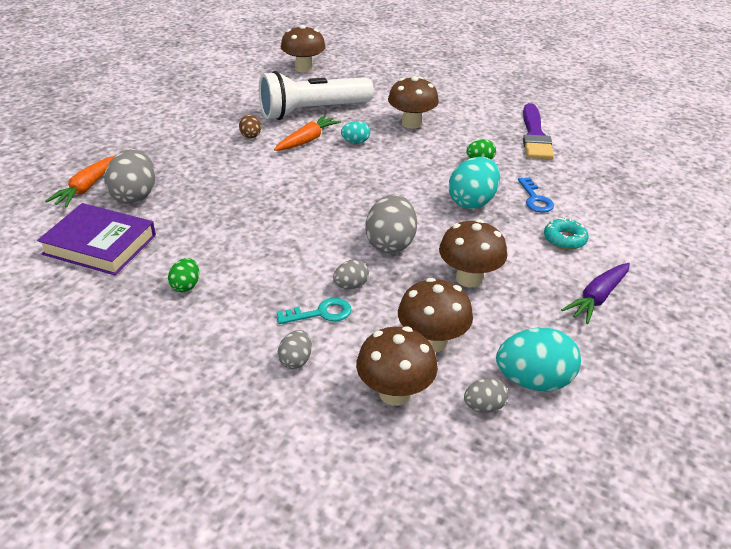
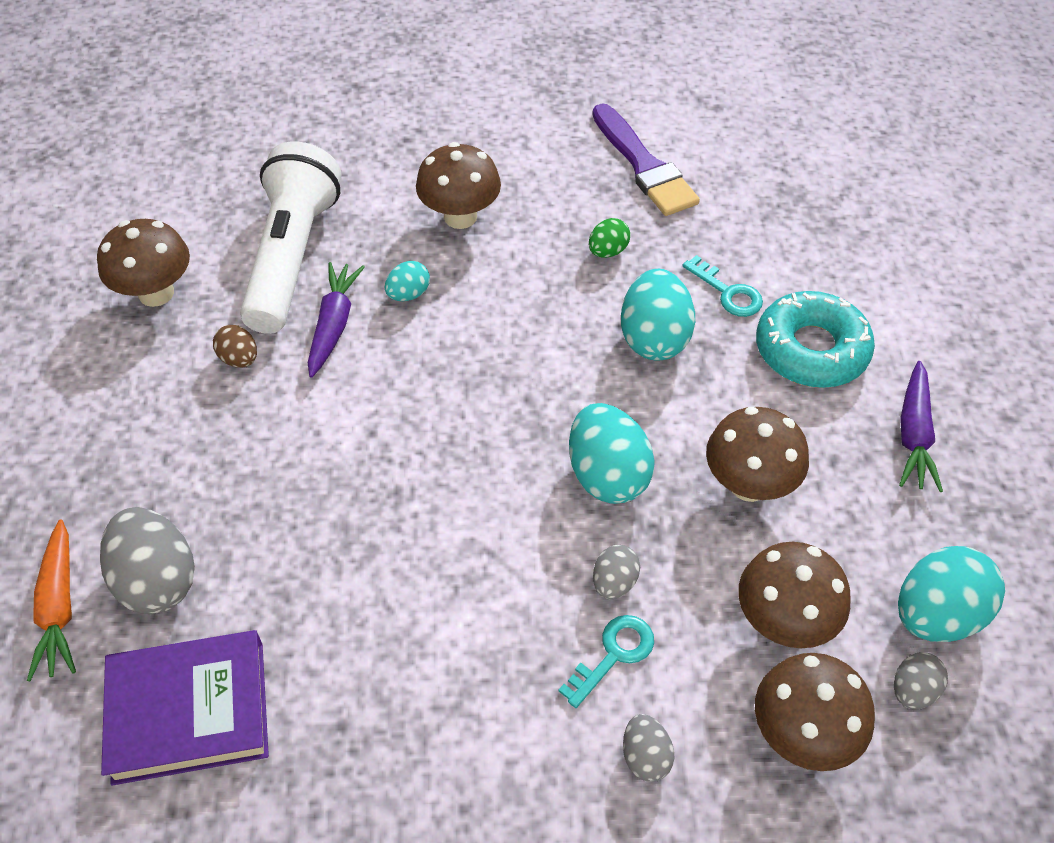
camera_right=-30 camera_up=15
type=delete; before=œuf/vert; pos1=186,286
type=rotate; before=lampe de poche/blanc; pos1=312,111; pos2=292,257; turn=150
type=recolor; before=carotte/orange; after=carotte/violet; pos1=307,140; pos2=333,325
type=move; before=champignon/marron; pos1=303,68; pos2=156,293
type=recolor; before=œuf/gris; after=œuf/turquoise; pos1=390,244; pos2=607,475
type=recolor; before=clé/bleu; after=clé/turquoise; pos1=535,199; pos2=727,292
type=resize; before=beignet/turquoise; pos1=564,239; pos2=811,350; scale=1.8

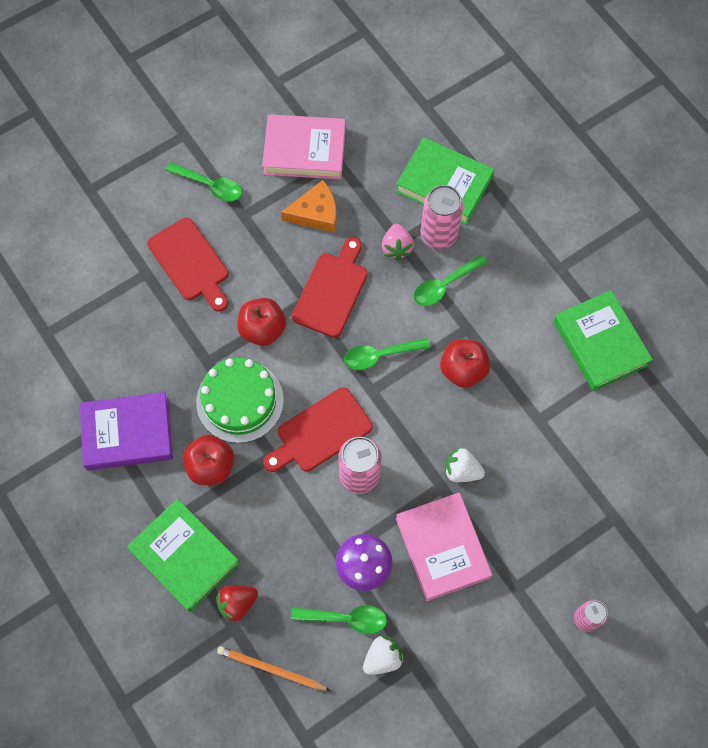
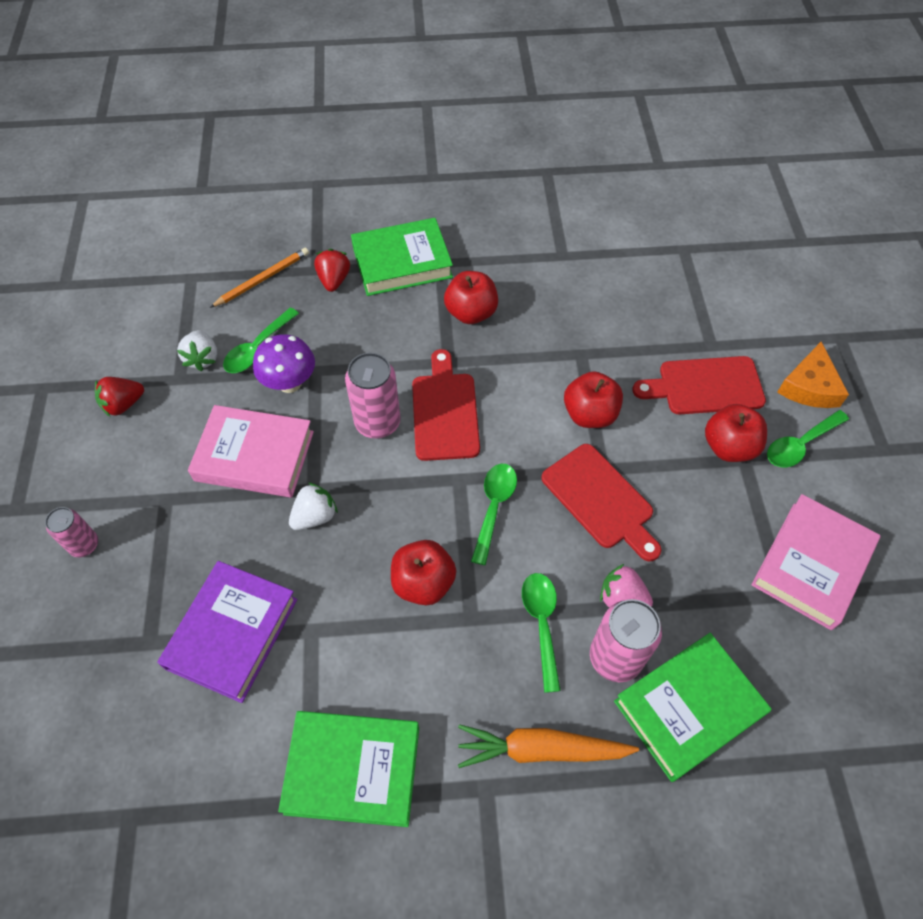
camera_right=120 camera_up=-10
type=move; before=livre/violet; pos1=128,434; pos2=232,633
type=delete; before=gâteau/vert; pos1=240,401
type=move; before=fromage/orange; pos1=315,213; pos2=809,386
type=insert; after=fraise/rouge; pos2=123,404
type=insert; after=carotte/orange; pos2=541,749
type=insert; after=pomme/rouge; pos2=729,447

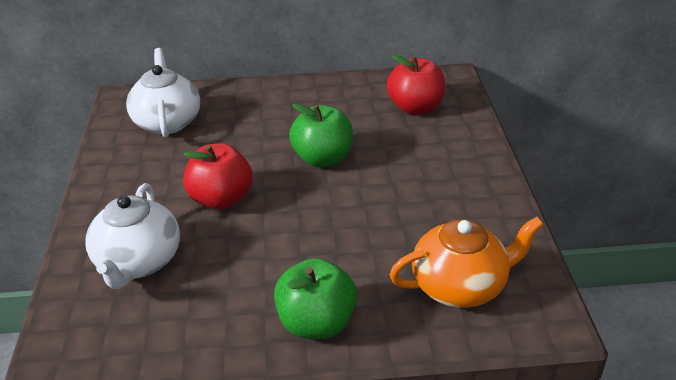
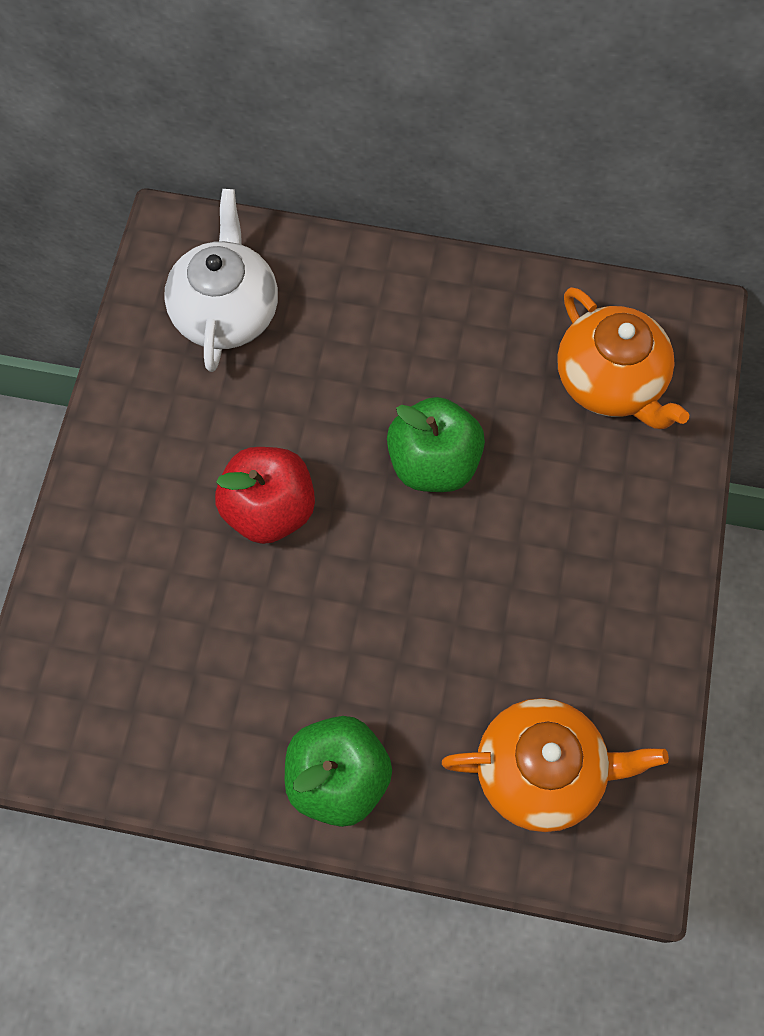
camera_right=15 camera_up=30
type=delete; before=théière/blanc; pos1=138,262
type=replace; before=pomme/rouge; after=théière/orange; pos1=415,108; pos2=610,382

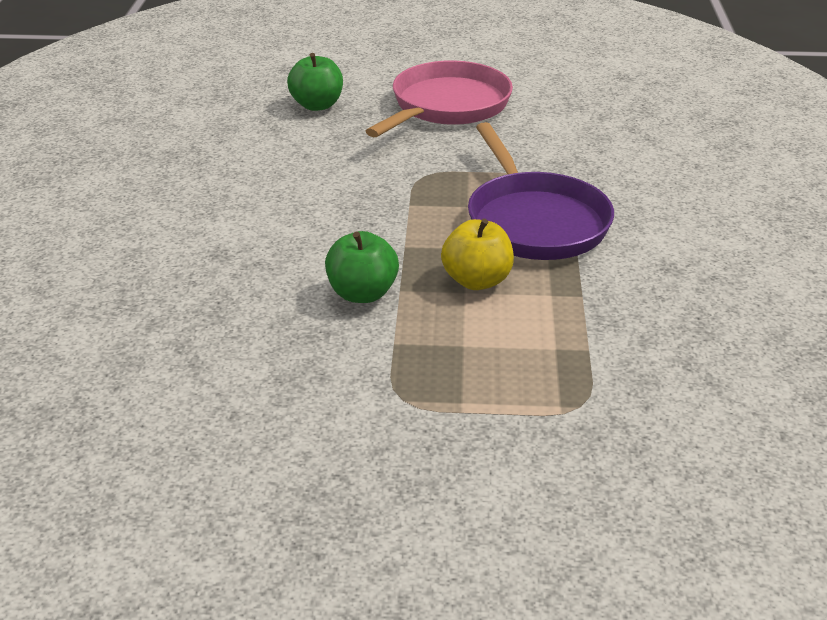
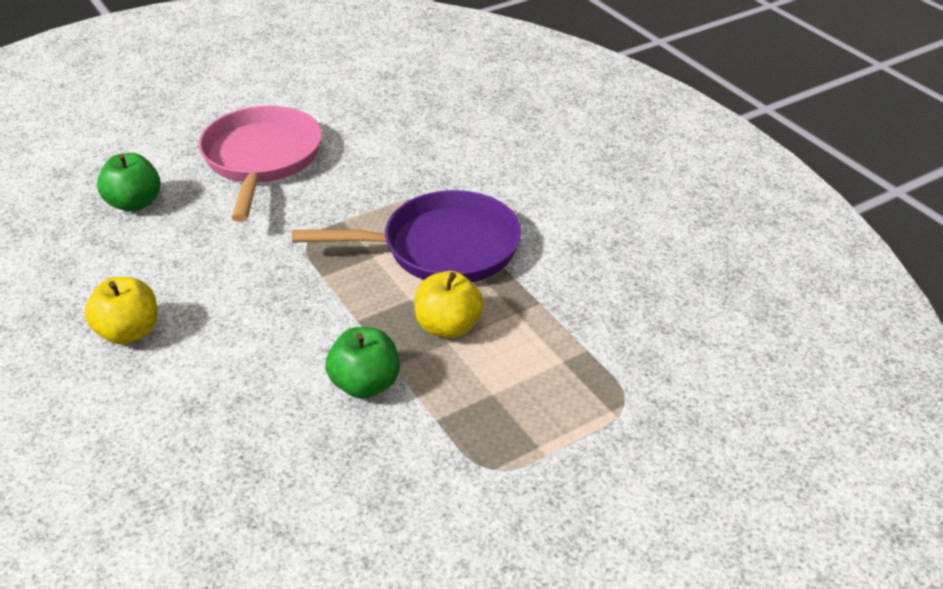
camera_right=-35 camera_up=5
type=rotate; before=poêle/violet; pos1=534,221; pos2=442,248; turn=-45
type=insert; after=pomme/jaune; pos2=129,332

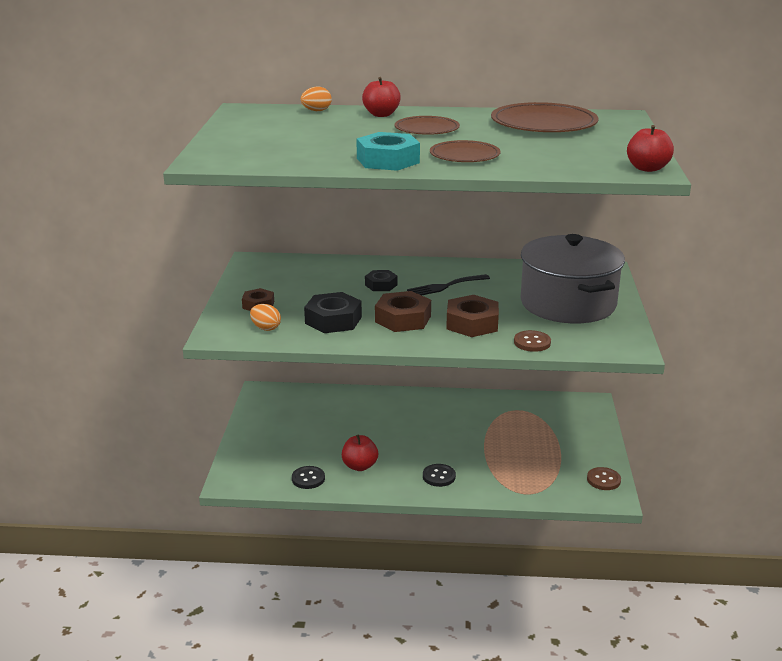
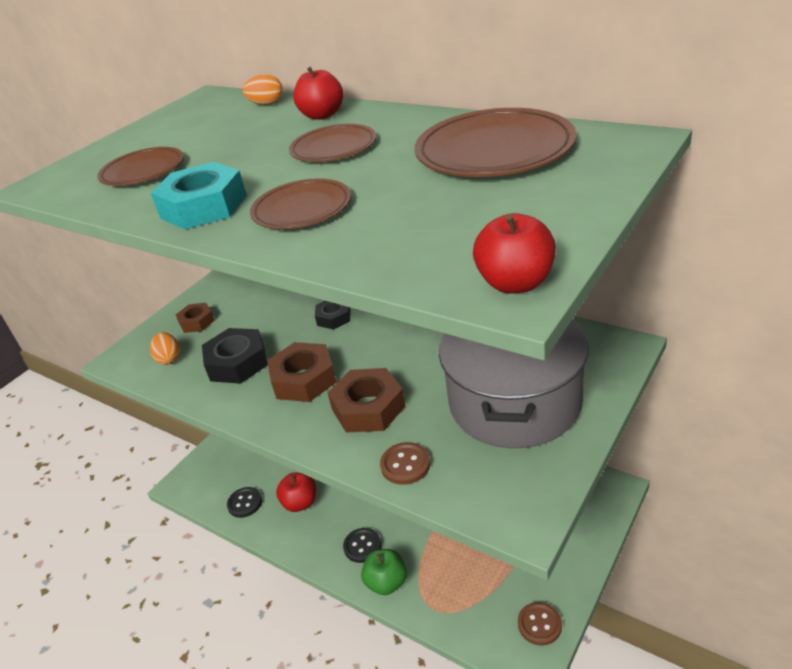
camera_right=35 camera_up=10
type=delete; before=fourchette/noir; pos1=445,286
type=insert; after=assiette/marron; pos2=142,170
type=insert; after=pomme/vert; pos2=386,582

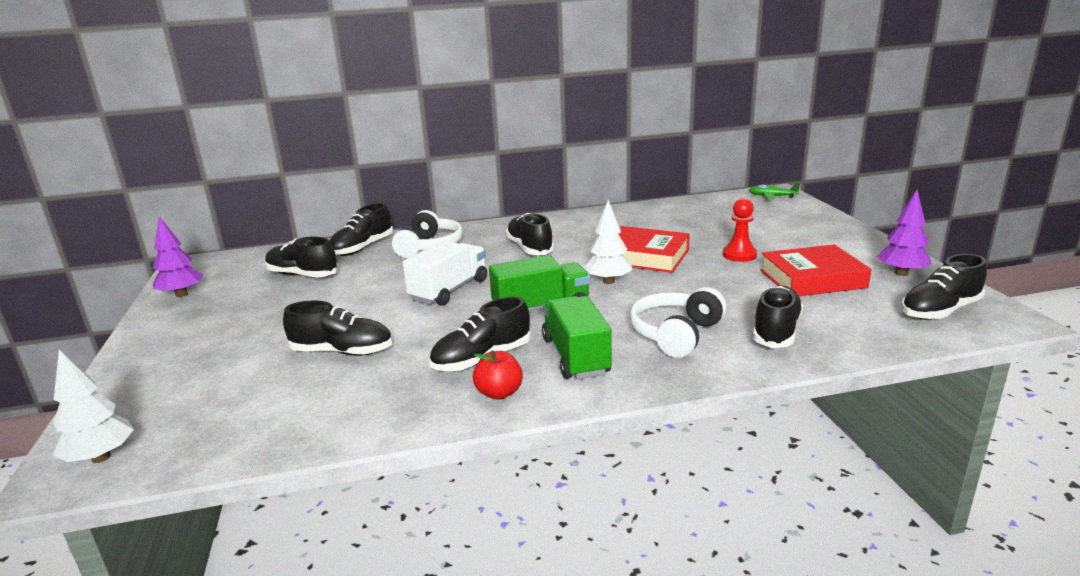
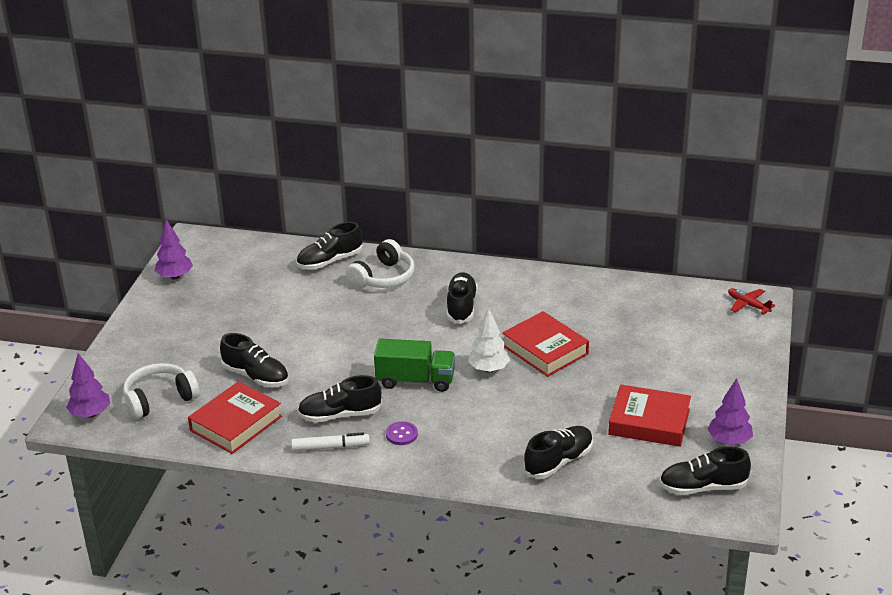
camera_right=25 camera_up=10
type=recolor; before=arbre/blanc; after=arbre/violet; pos1=101,457; pos2=90,414
type=delete; before=chaussure/noir; pos1=302,275
type=delete; before=camion/blanc; pos1=449,290
type=replace; before=pomme/rouge; after=feutre/blanc; pos1=499,393; pos2=330,447
type=replace; before=camion/vert; after=bouton/violet; pos1=576,356; pos2=401,434
type=move; before=casque audio/blanc; pos1=676,334; pos2=159,399
type=delete; before=pion/rouge; pos1=739,255
type=recolor; before=avion/vert; after=avion/rouge; pos1=772,196; pos2=748,305
type=insert; after=livre/rouge; pos2=236,423

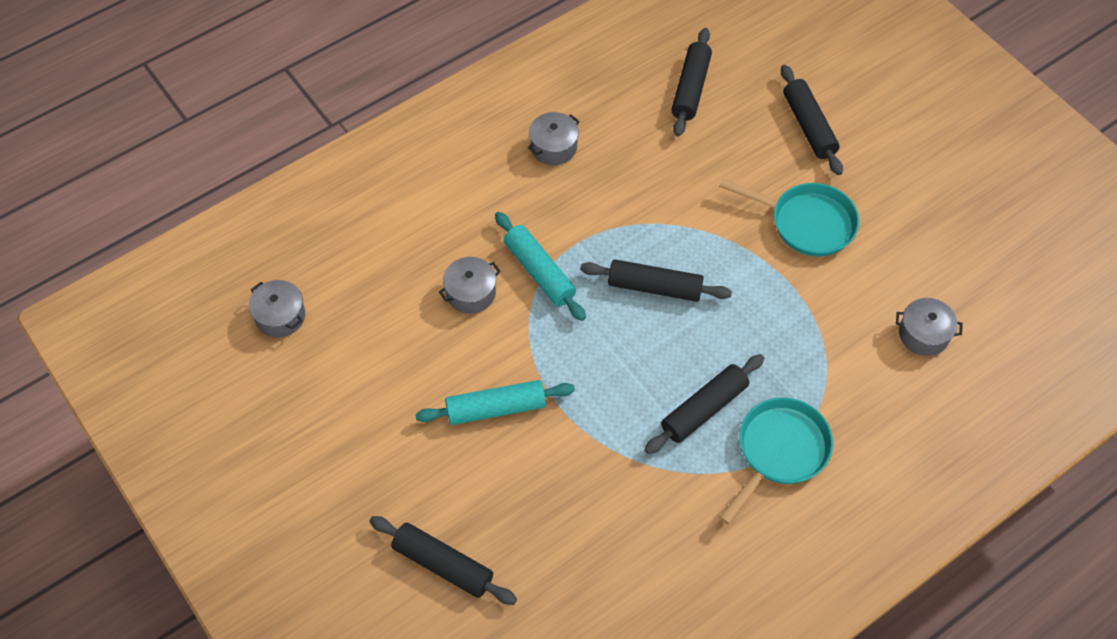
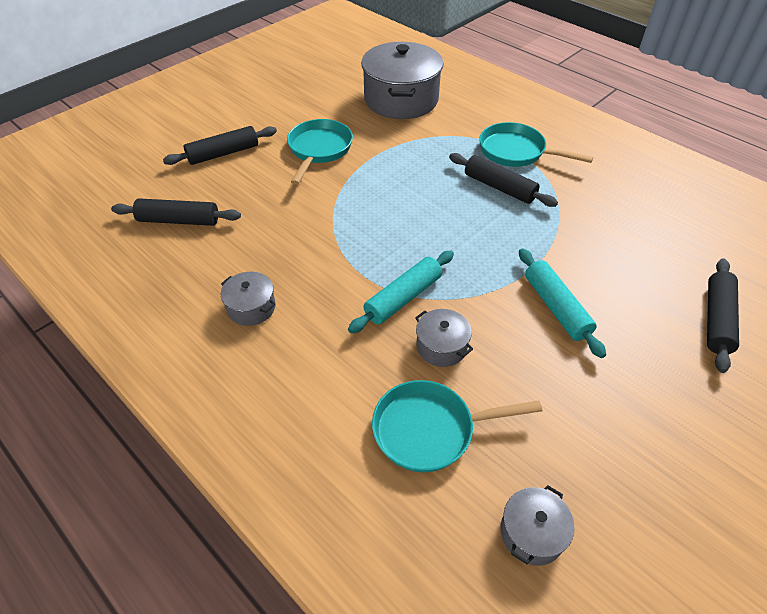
camera_right=-100 camera_up=-10
type=delete; before=rouleau à pâtisserie/noir; pos1=654,287
type=resize; before=marmite/gris; pos1=923,334; pos2=401,99; scale=2.19
type=insert; after=poêle/turquoise; pos2=430,429

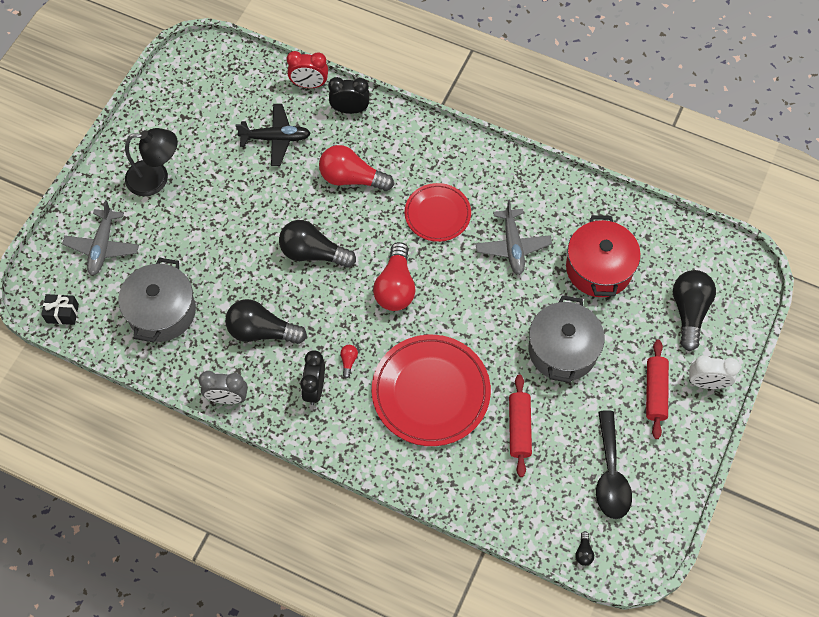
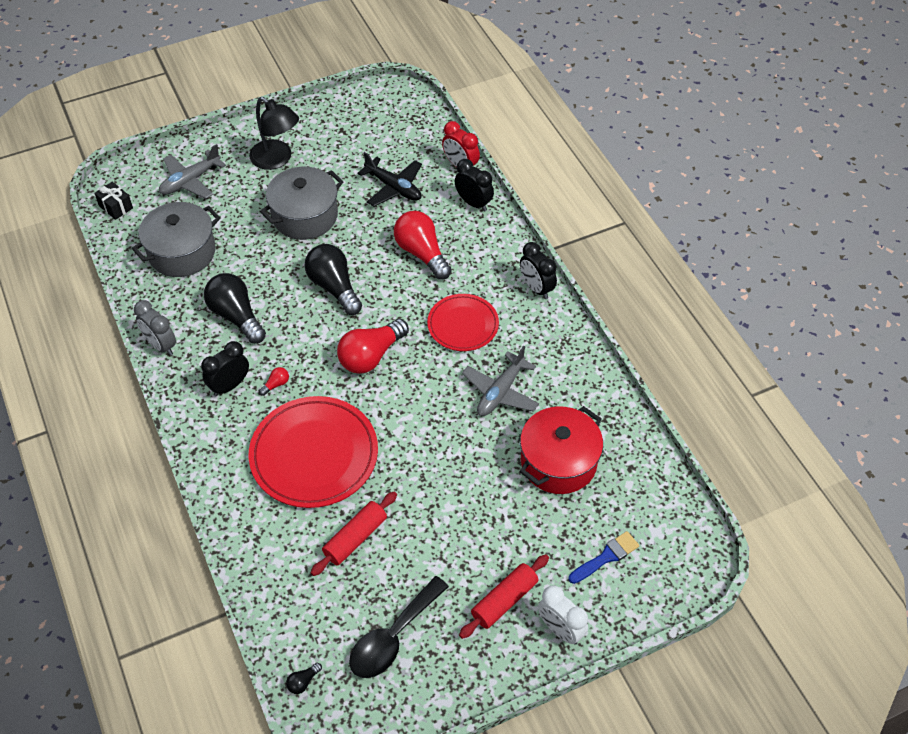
camera_right=40 camera_up=-10
type=move; before=marmite/gris; pos1=562,350; pos2=305,216
type=replace; before=ampoule/noir; after=pinceau/bleu; pos1=689,312; pos2=606,557
type=insert; after=réveil/noir; pos2=536,288

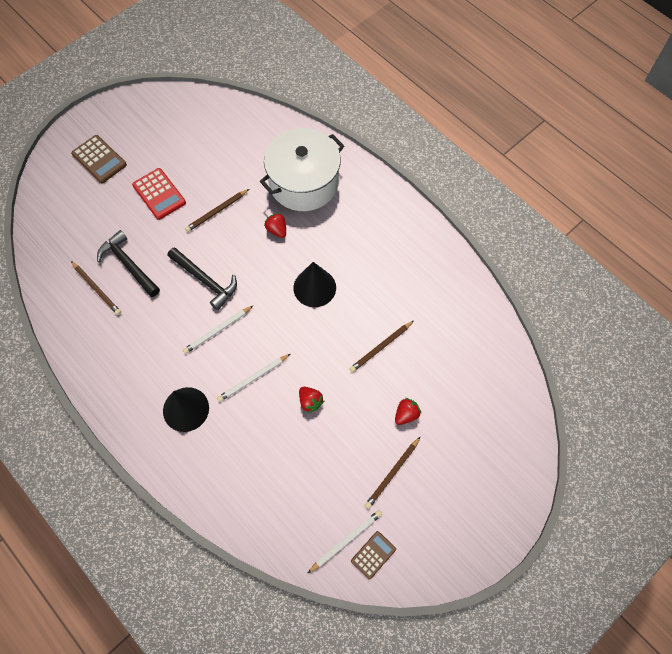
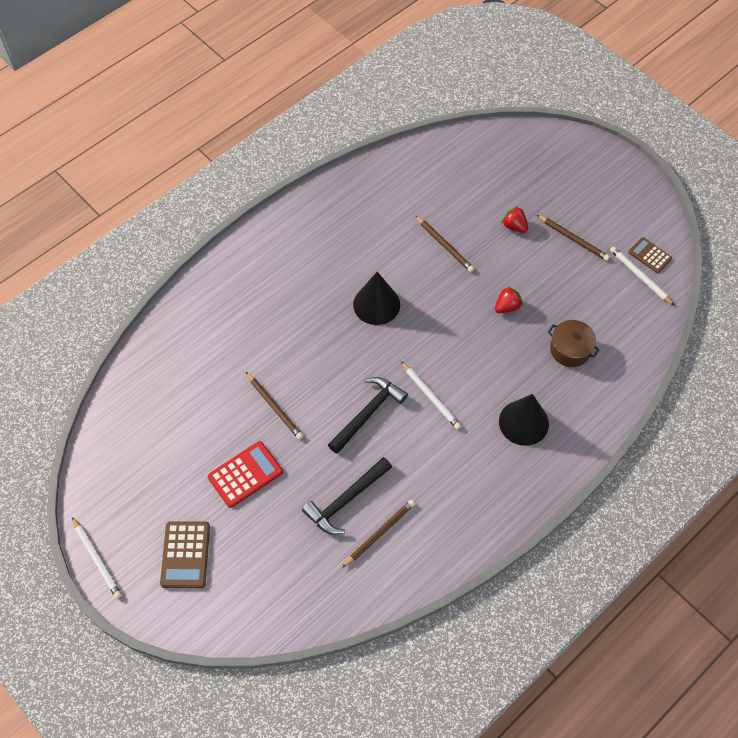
camera_right=-90 camera_up=-5
type=rotate; before=calculatrice/marron; pos1=99,159; pos2=185,555; turn=135
type=move; before=crayon/blanc; pos1=253,378; pos2=97,559
type=delete; before=marmite/blanc; pos1=304,183
type=delete; before=fraise/rouge; pos1=277,230
type=insert; after=marmite/marron; pos2=570,349

